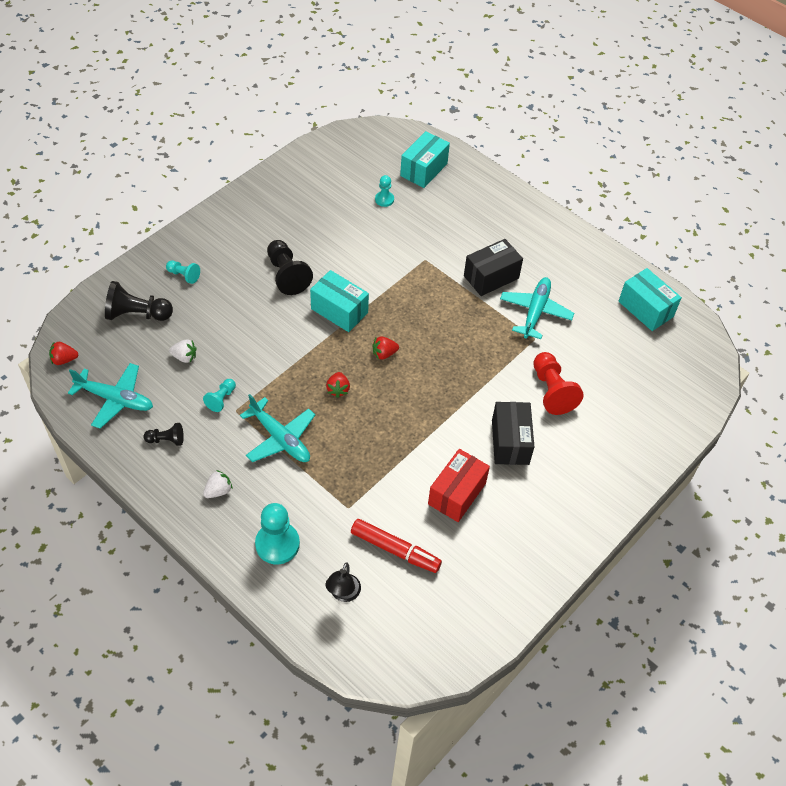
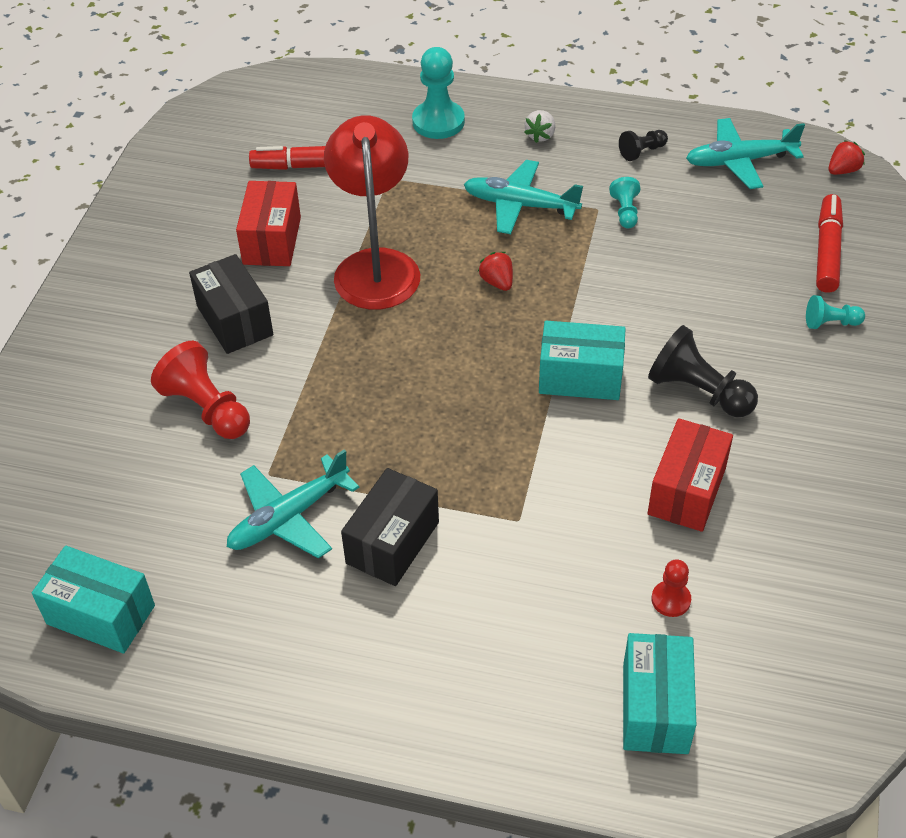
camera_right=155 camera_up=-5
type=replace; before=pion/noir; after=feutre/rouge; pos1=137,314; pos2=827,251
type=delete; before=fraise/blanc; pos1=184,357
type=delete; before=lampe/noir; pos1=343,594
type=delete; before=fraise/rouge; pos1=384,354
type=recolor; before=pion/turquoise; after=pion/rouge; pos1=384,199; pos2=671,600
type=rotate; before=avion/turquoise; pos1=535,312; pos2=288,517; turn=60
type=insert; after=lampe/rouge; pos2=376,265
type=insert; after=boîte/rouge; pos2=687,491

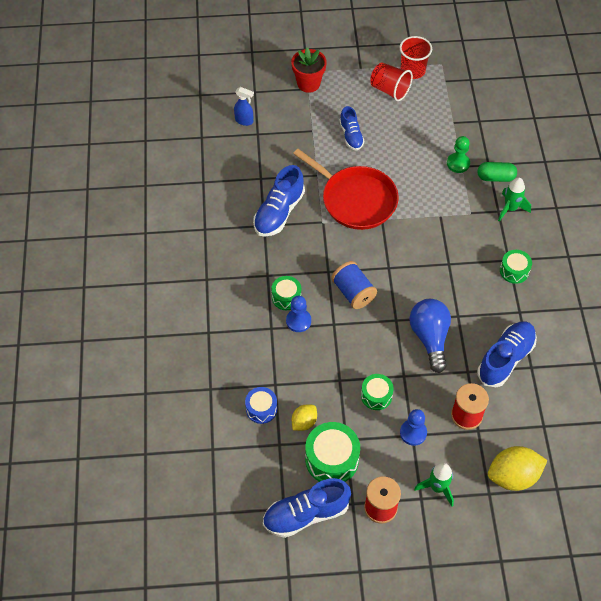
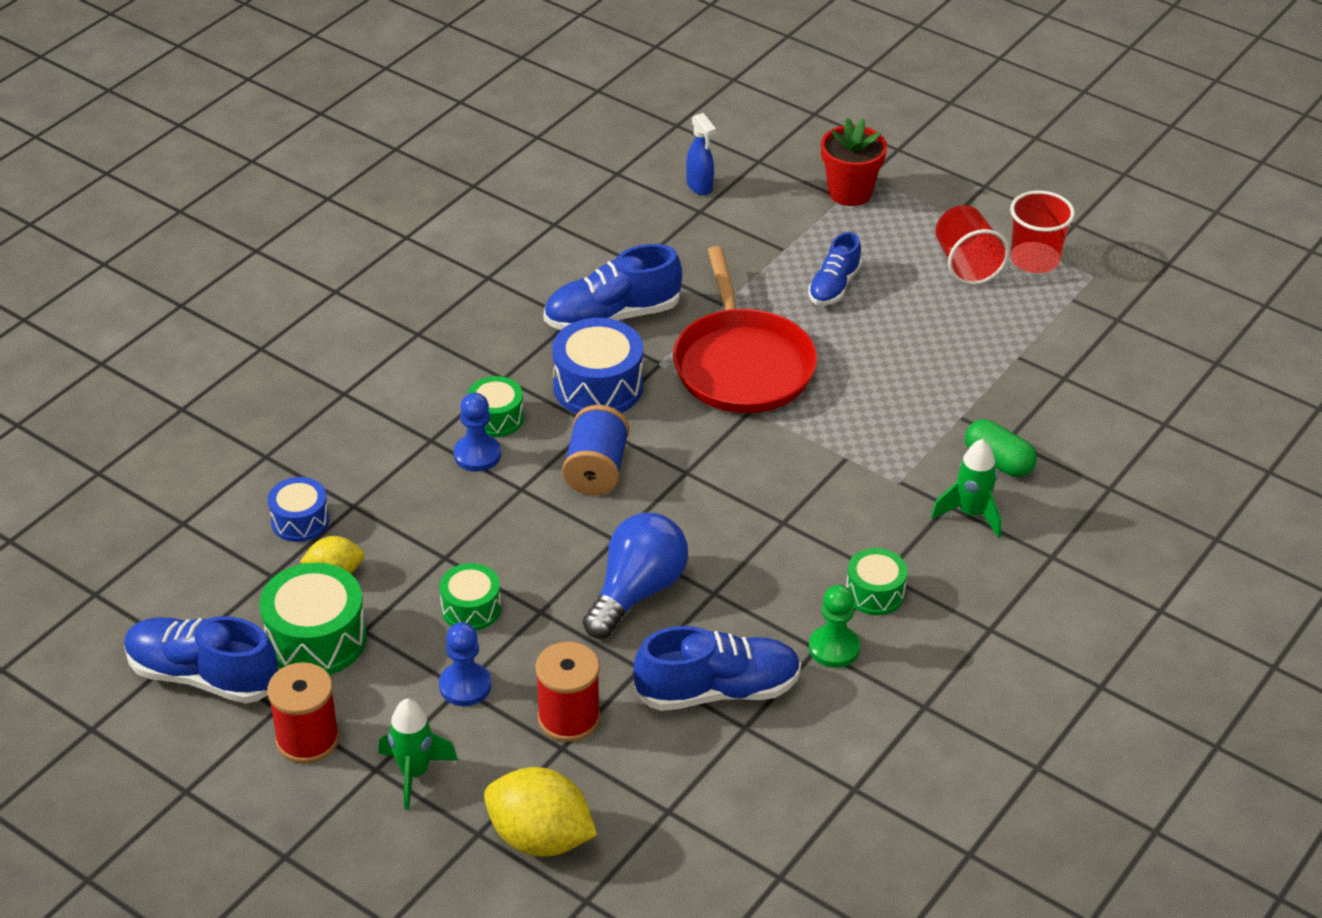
camera_right=40 camera_up=-15
type=move; before=pion/vert; pos1=458,163; pos2=834,648
type=insert; after=tambour/bleu; pos2=598,386

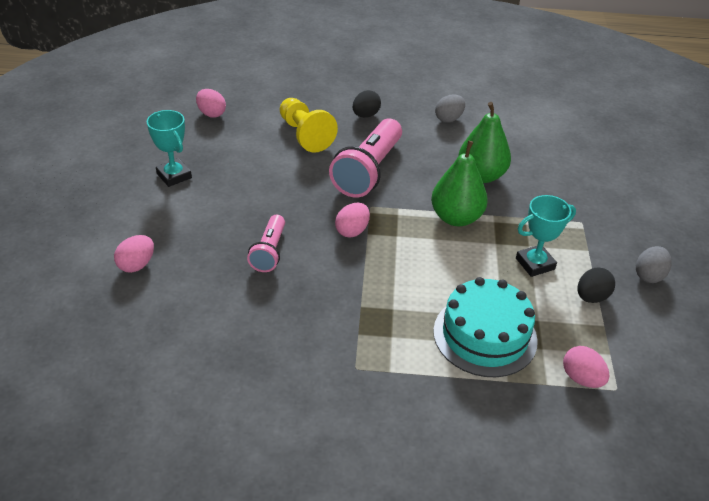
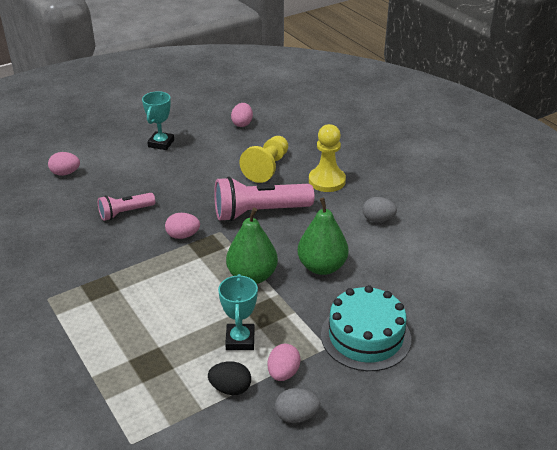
camera_right=55 camera_up=-5
type=replace; before=œuf/noir; after=pion/jaune; pos1=365,115; pos2=327,181
type=move; before=gâteau/turquoise; pos1=485,335; pos2=365,336
type=rotate; before=trophée/turquoise; pos1=535,264; pos2=240,340; turn=60
type=move; before=œuf/rose; pos1=581,378; pos2=283,373

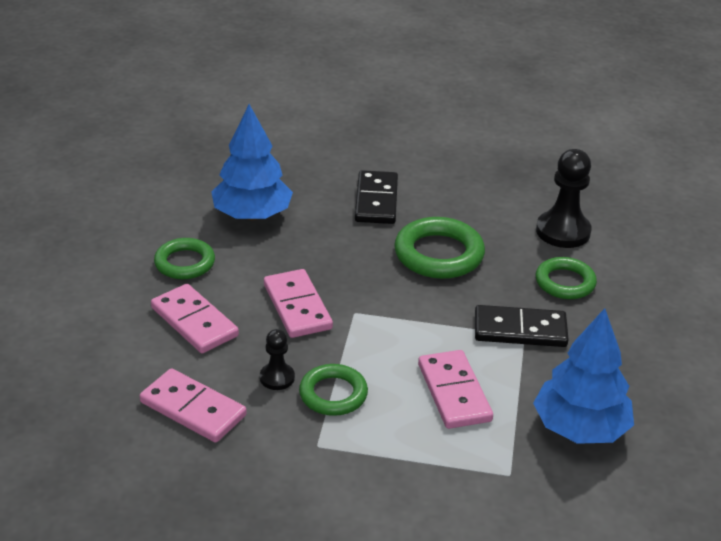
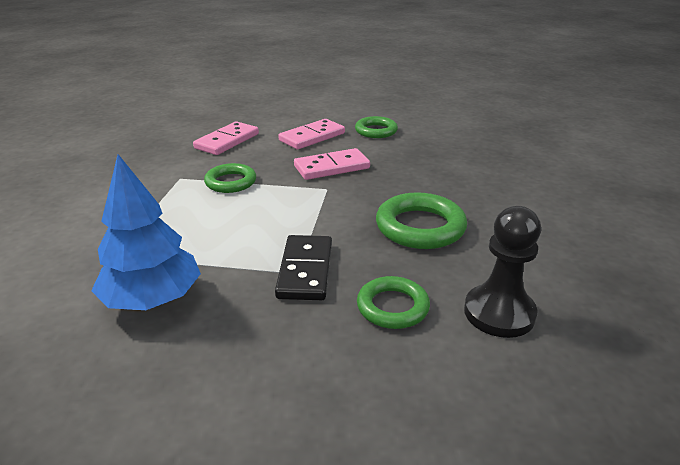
camera_right=90 camera_up=-5
type=delete; before=arbre/bleu; pos1=252,215
type=delete; before=pion/noir; pos1=277,378
type=delete; before=domino/noir; pos1=376,200
type=delete; before=domino/rose; pos1=454,392

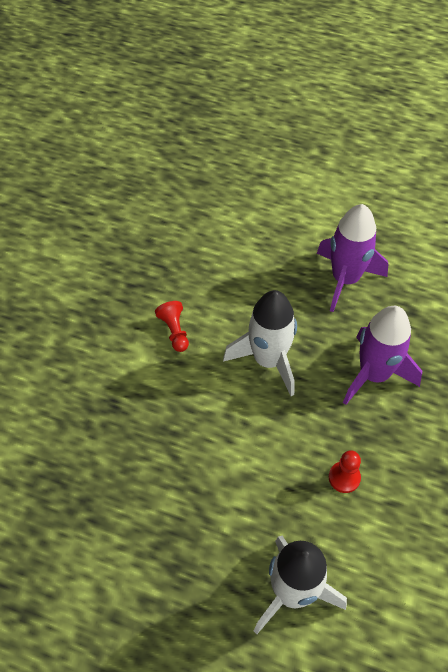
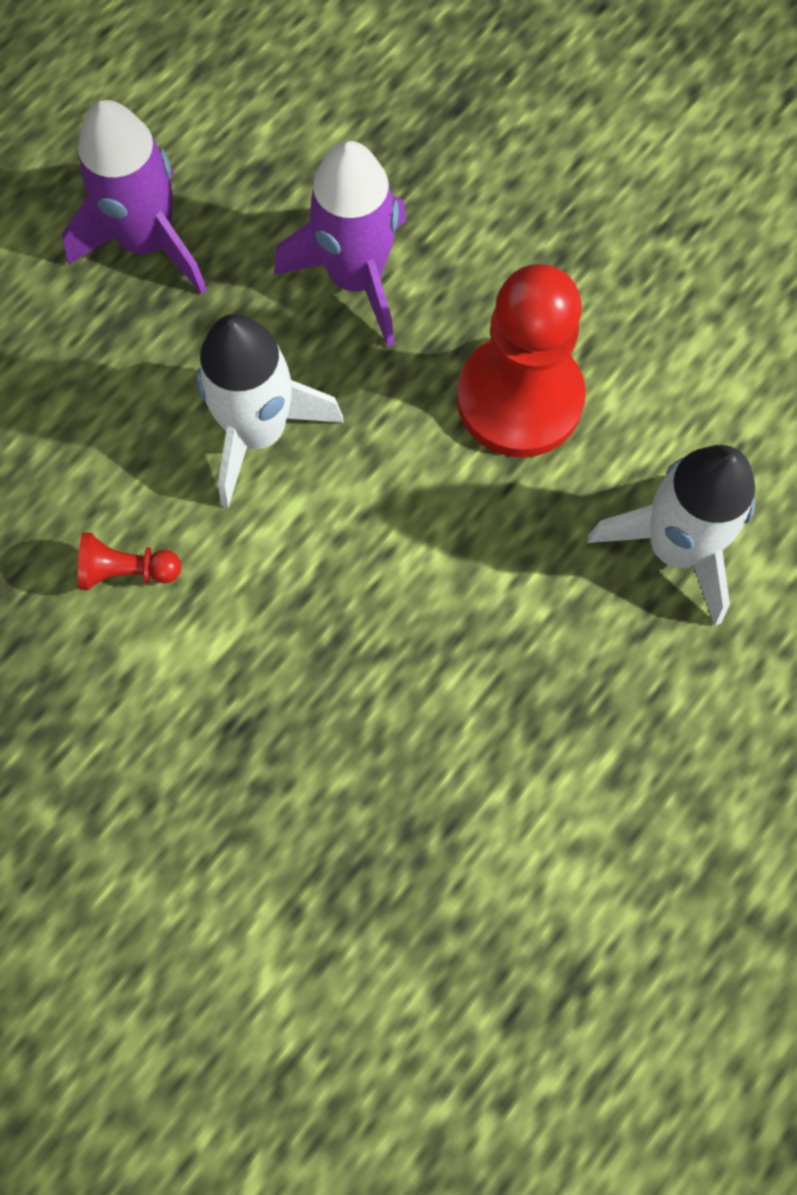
camera_right=-70 camera_up=15
type=resize; before=pion/rouge; pos1=344,477; pos2=519,399; scale=2.33

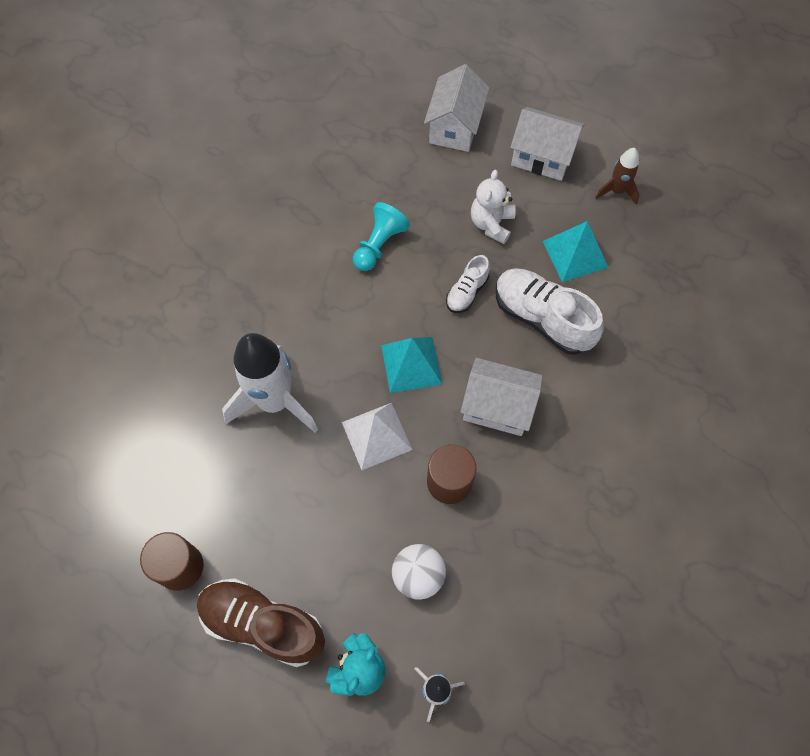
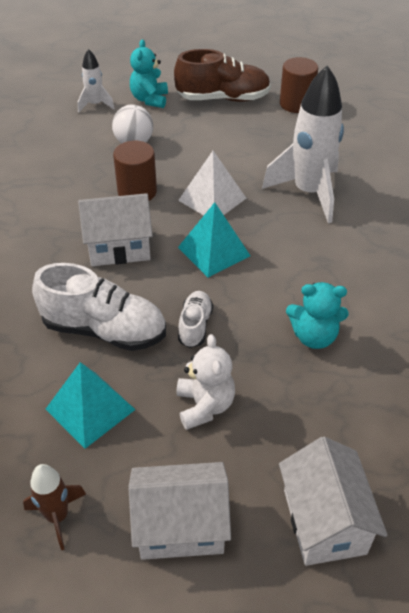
camera_right=155 camera_up=-20
type=replace; before=pion/turquoise; after=ours en peluche/turquoise; pos1=379,245; pos2=314,336

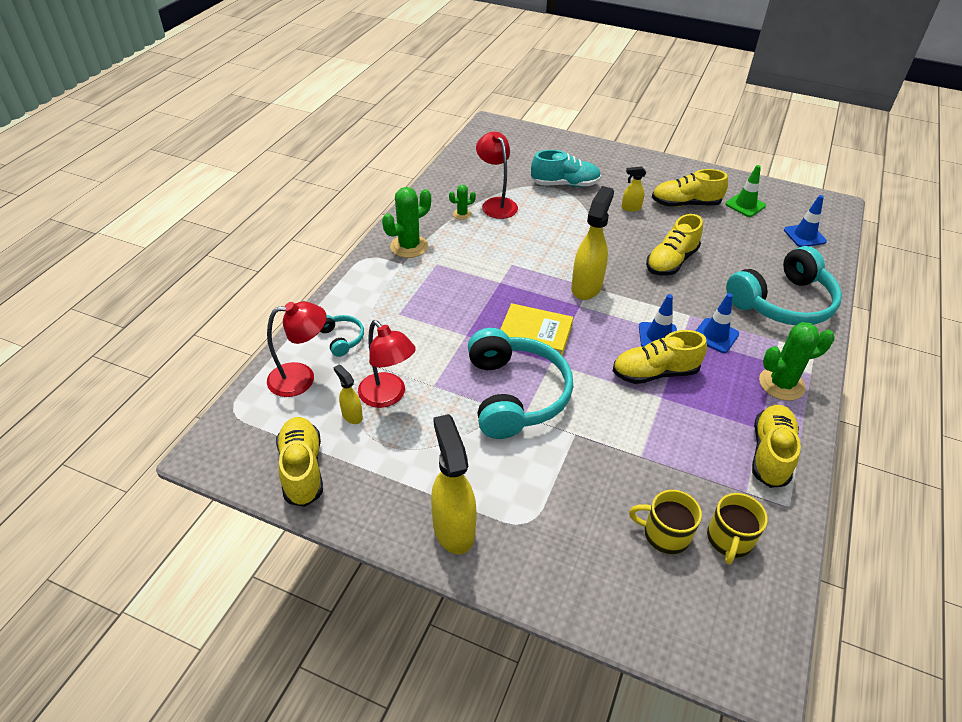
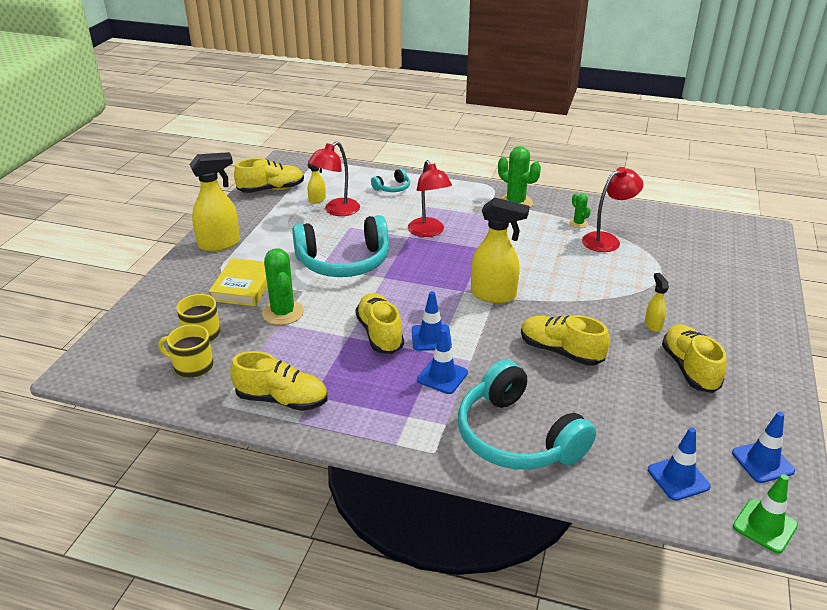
camera_right=85 camera_up=-10
type=move; before=lampe/rouge; pos1=301,378; pos2=428,232
type=move; before=livre/jaune; pos1=535,335; pos2=243,286
type=delete; before=chaussure/turquoise; pos1=565,184
type=move; before=cône de chantier/vert; pos1=745,205; pos2=764,526
type=move; before=cactus/vert; pos1=781,384; pos2=283,313
type=insert; after=cône de chantier/bleu; pos2=762,462

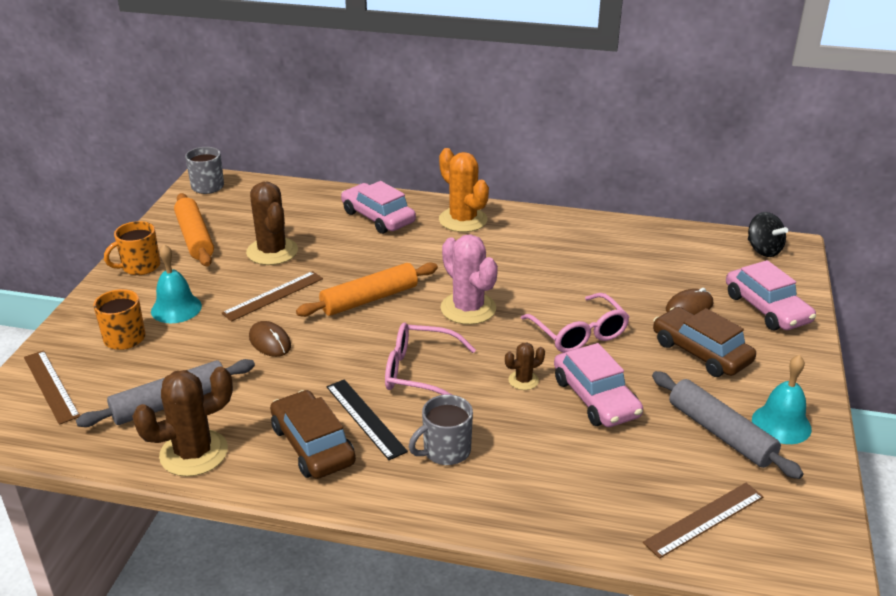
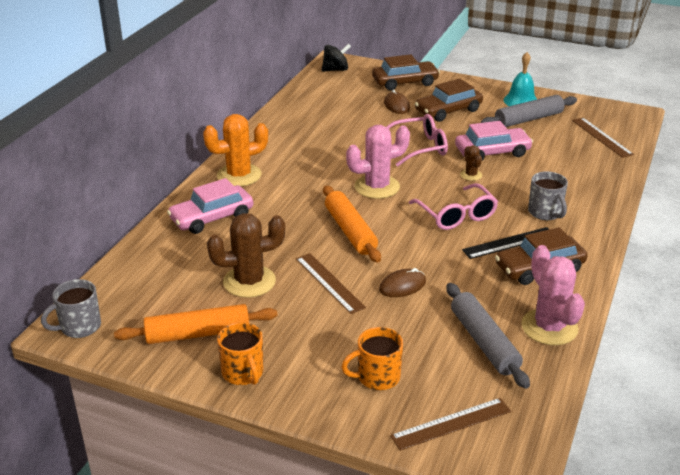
camera_right=-80 camera_up=0
type=recolor; before=cactus/marron; after=cactus/rose; pos1=194,453; pos2=549,327
type=delete; before=cloche/turquoise; pos1=176,308
type=rotate; before=lunettes/rose; pos1=420,372; pos2=456,215; turn=-45
type=recolor; before=voiture/rose; after=voiture/marron; pos1=766,308; pos2=405,82

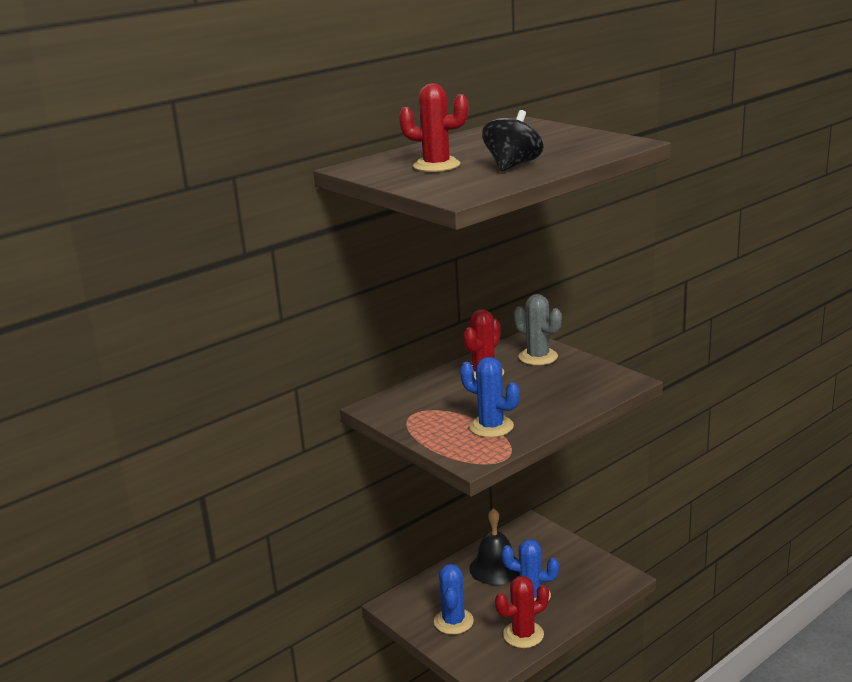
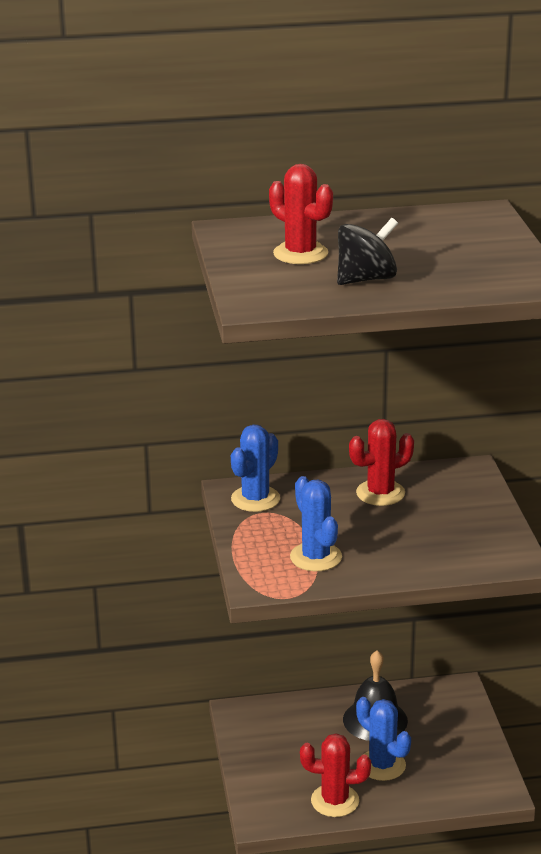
camera_right=30 camera_up=5
type=move; before=cactus/bleu; pos1=453,621; pos2=255,499
type=delete; before=cactus/gris; pos1=538,357

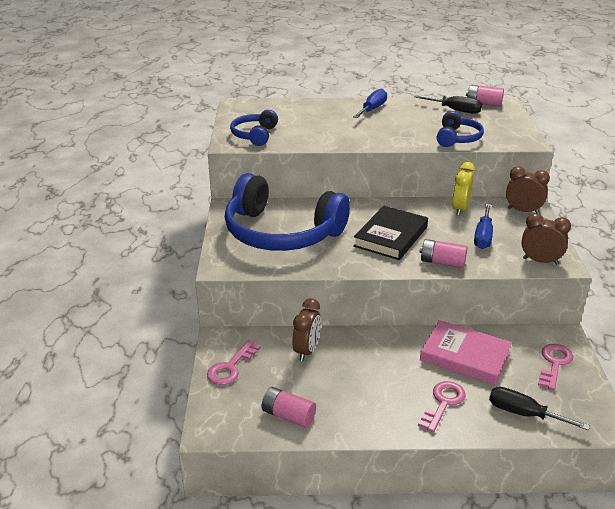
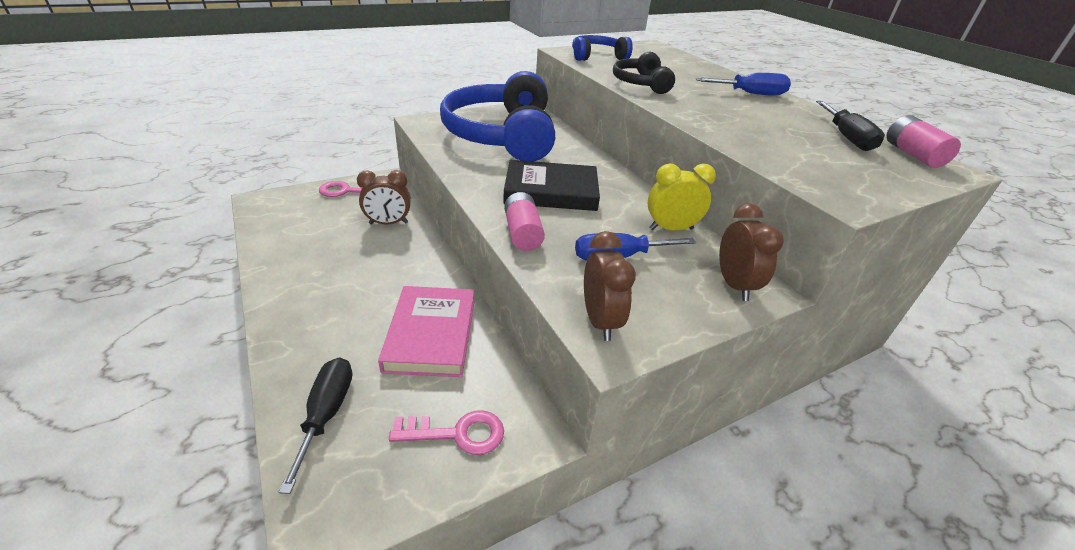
camera_right=60 camera_up=5
type=delete; before=pile/rose; pos1=288,415
type=delete; before=clé/rose; pos1=443,403
type=delete; before=casque audio/bleu; pos1=457,138
type=insert; after=casque audio/noir; pos2=640,83

